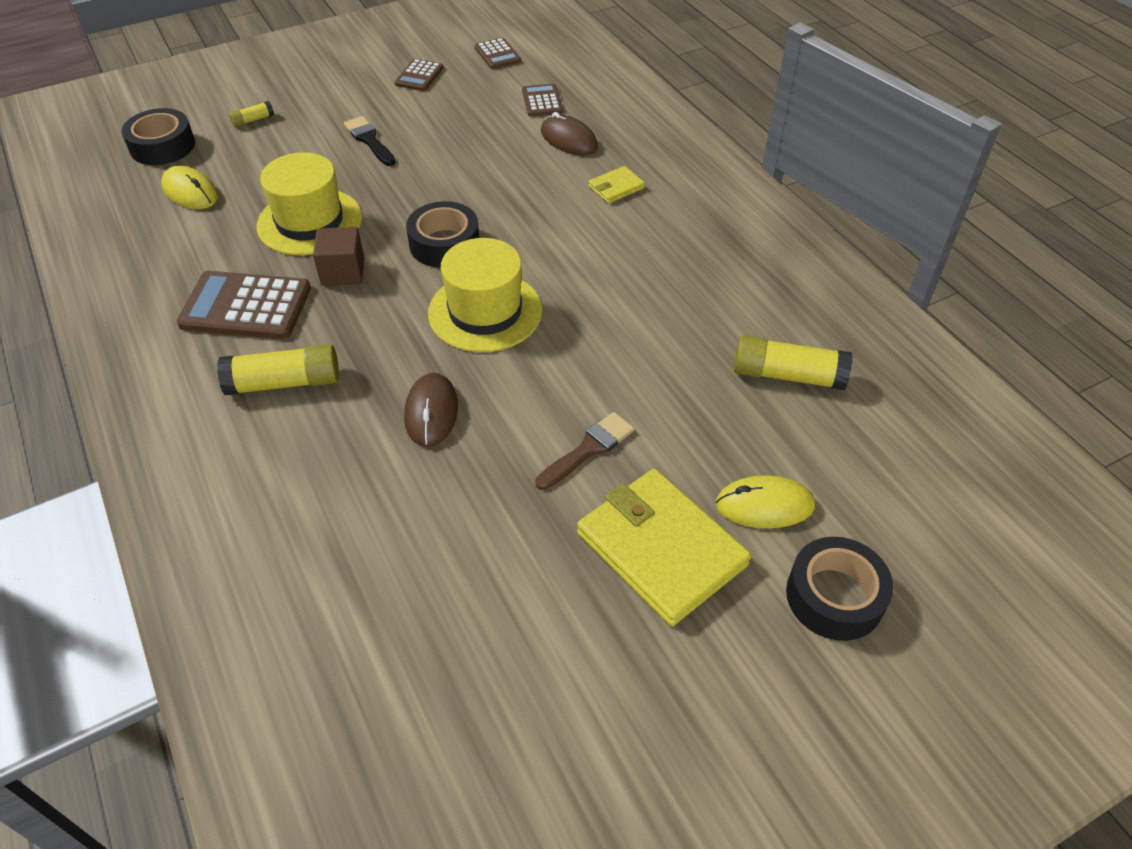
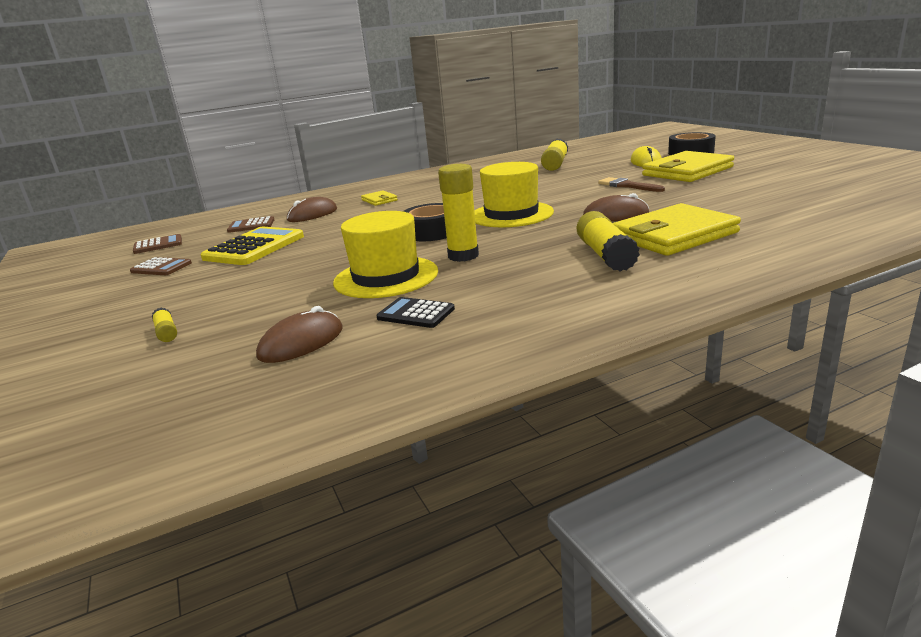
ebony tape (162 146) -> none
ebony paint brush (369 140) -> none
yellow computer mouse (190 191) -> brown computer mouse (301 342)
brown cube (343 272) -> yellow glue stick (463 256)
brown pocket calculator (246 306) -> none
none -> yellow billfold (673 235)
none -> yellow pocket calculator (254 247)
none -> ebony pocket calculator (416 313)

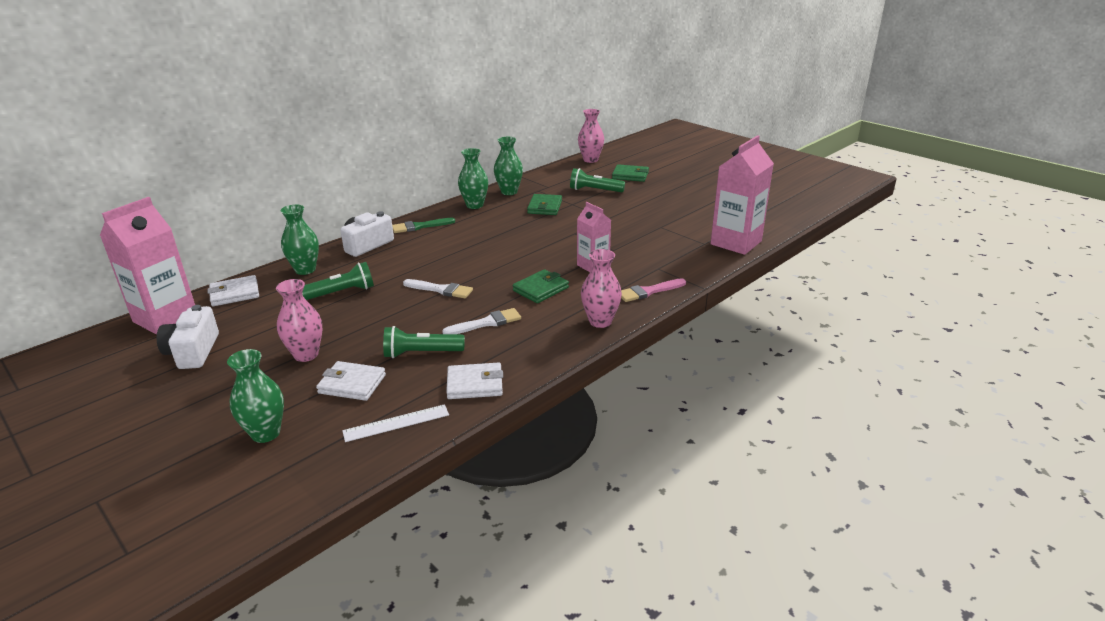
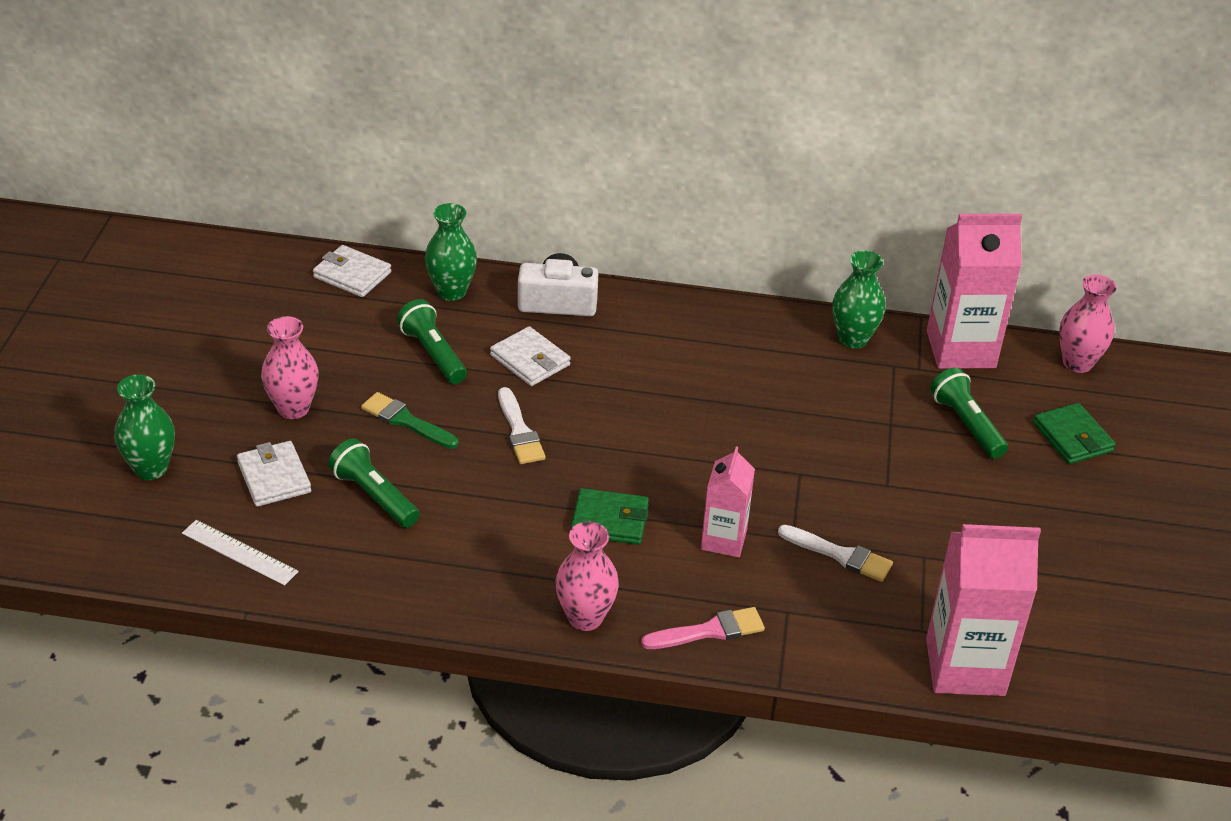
emerald vase (474 205) -> none
emerald billfold (545 207) -> none
rosy milk carton (165 318) -> rosy milk carton (961 349), relocated
emerald paint brush (420 226) -> emerald paint brush (406 421), relocated
emerald torch (342 292) -> emerald torch (433 354), 150 degrees counterclockwise
rosy paint brush (648 291) -> rosy paint brush (709 631), 135 degrees clockwise
white photo camera (193 352) -> none
white paint brush (486 323) -> white paint brush (840 555), relocated
white billfold (475 384) -> white billfold (530 360), relocated

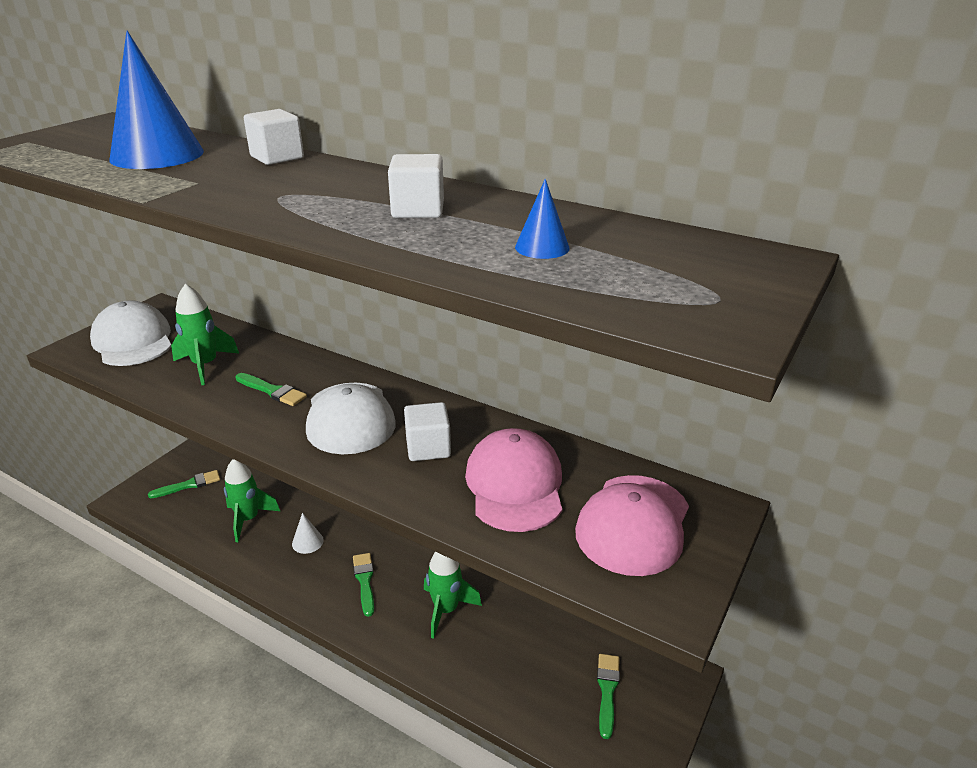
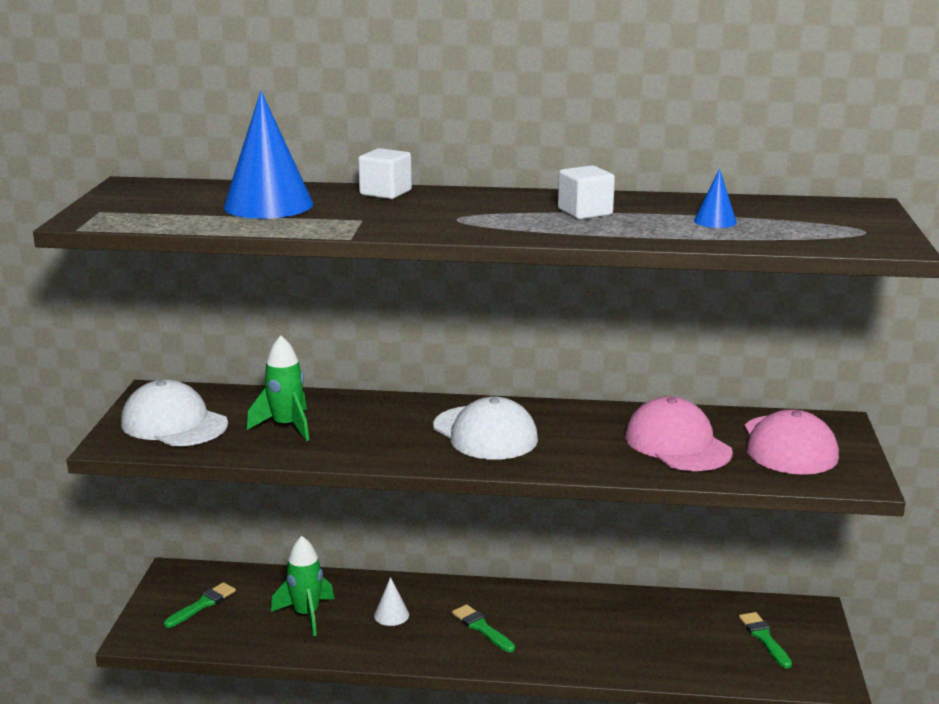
emerald paint brush (272 391) -> none
white cube (428 448) -> none
emerald spaceship (446 610) -> none

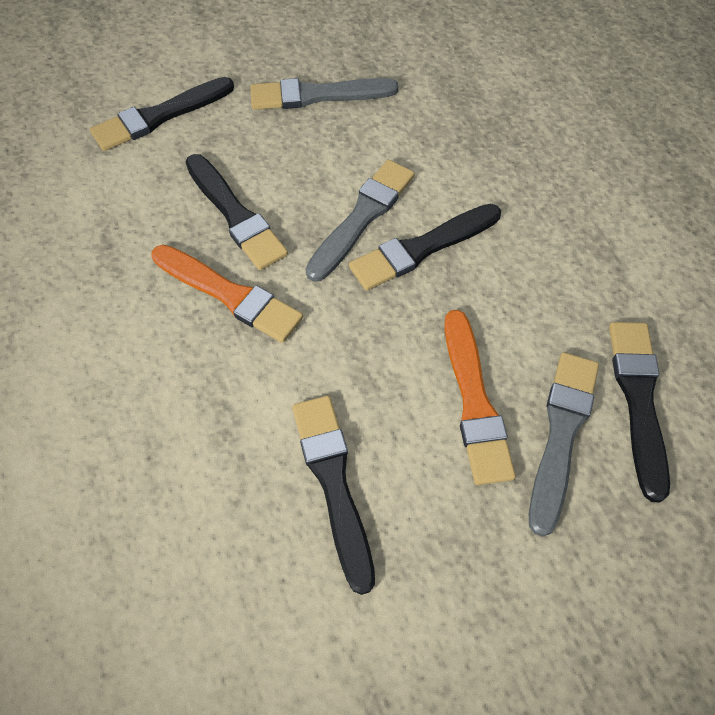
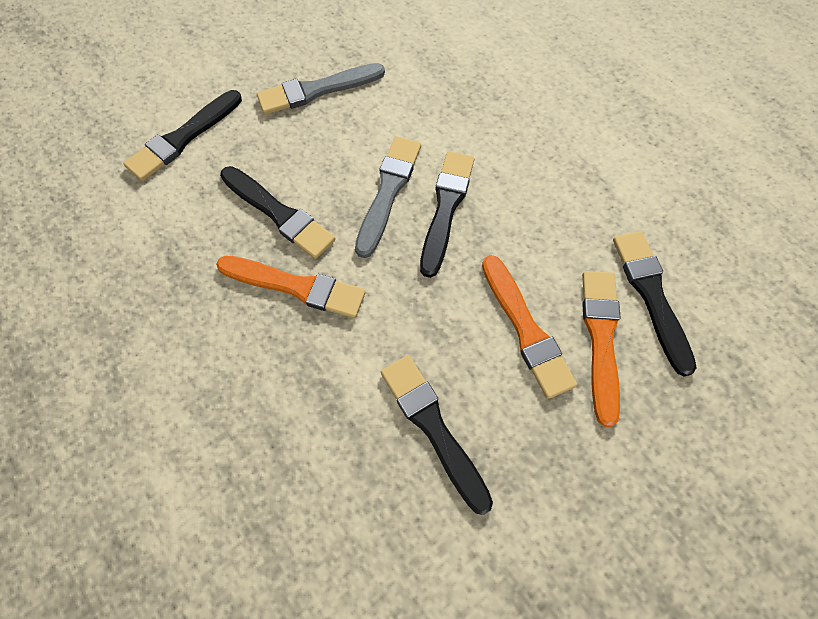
ebony paint brush (422 248) -> ebony paint brush (446 208), 150 degrees clockwise
grey paint brush (561 433) -> bright orange paint brush (600 338)

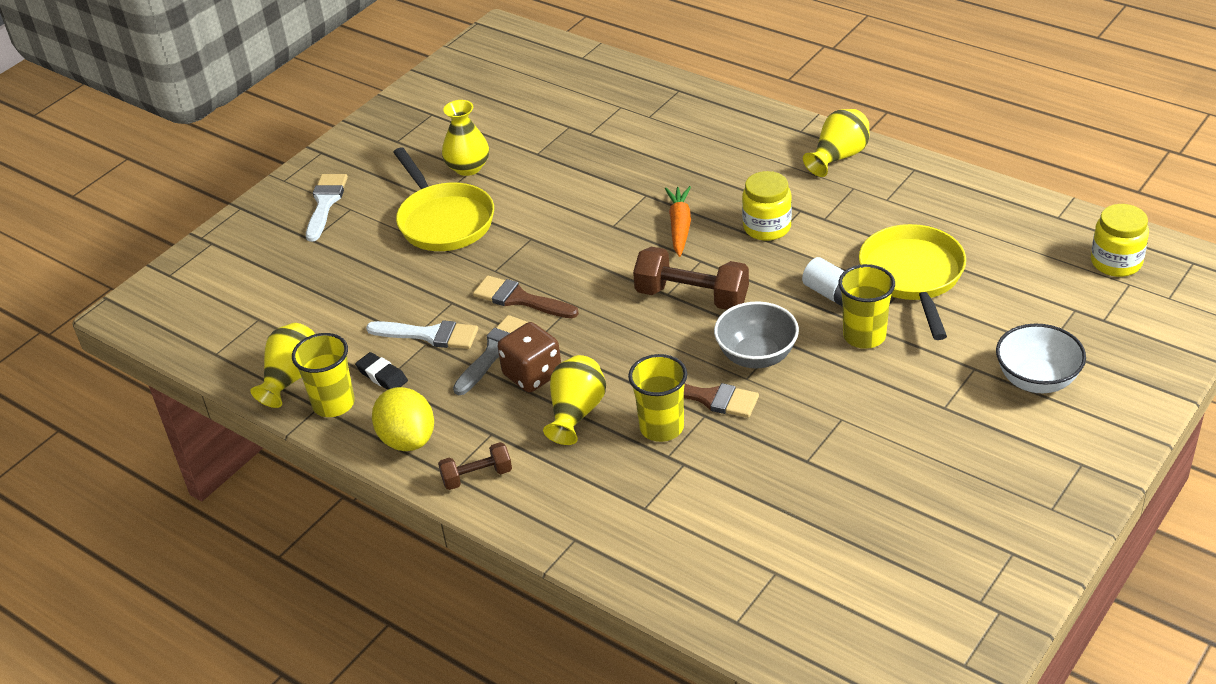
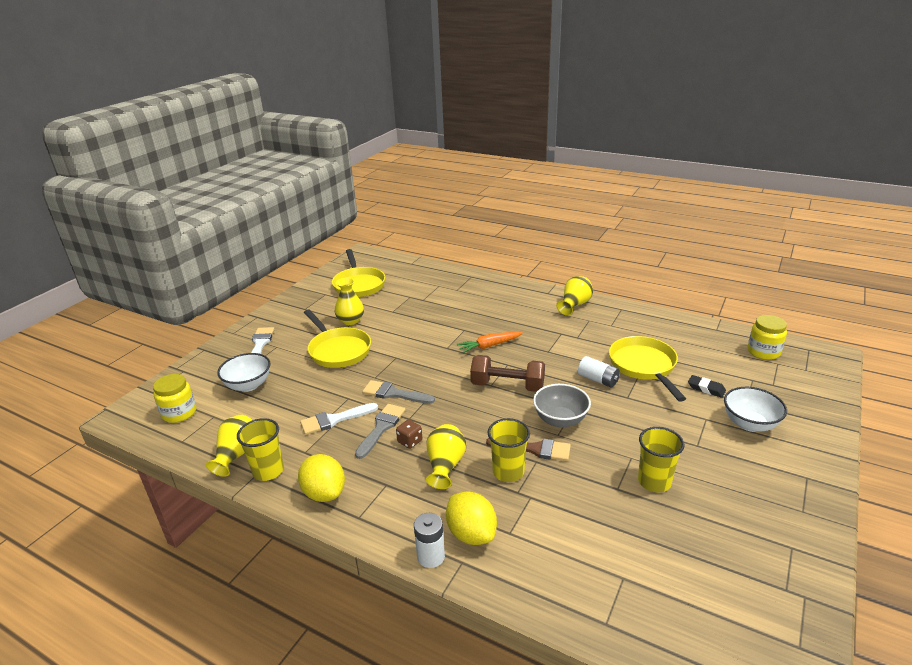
yellow jam jar (767 227) -> yellow jam jar (179 413), relocated
bright orange carrot (680 226) -> bright orange carrot (489 346), 105 degrees counterclockwise
yellow beaker (864 336) -> yellow beaker (654 481), relocated
brown paint brush (520 299) -> grey paint brush (394 393)
white paint brush (429 335) -> white paint brush (334 420), 150 degrees clockwise
brown die (532 375) -> brown die (410 441), x0.60
ebony eraser (382 376) -> ebony eraser (706 389), relocated
brown free weight (477 476) -> none
none -> yellow pan (358 284)
none -> white deep dish (248 385)
none -> yellow citrus fruit (471 533)
none -> white battery (431 556)

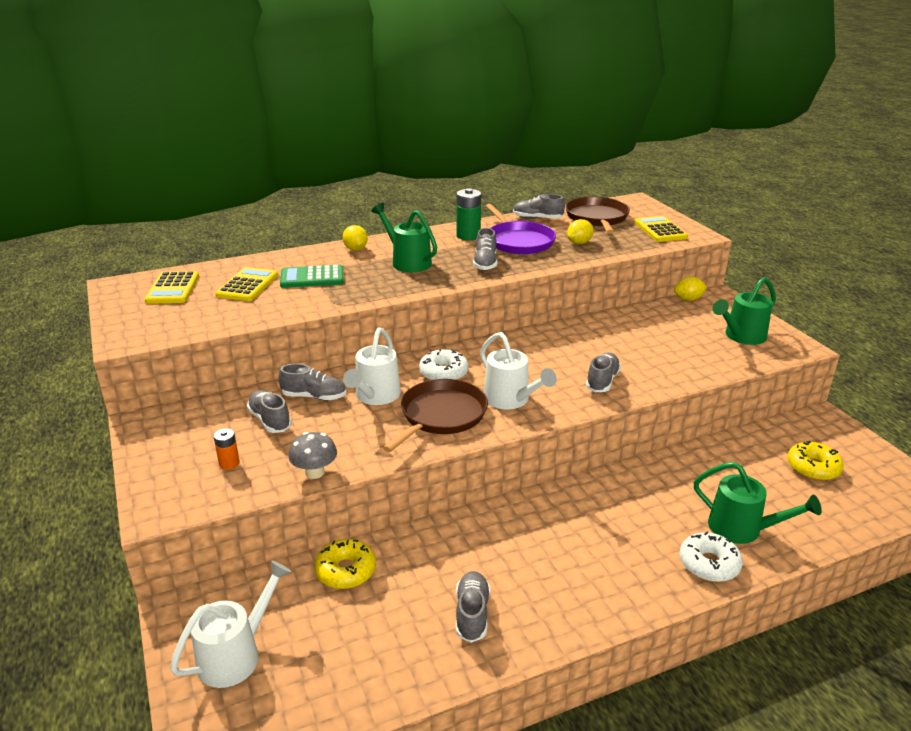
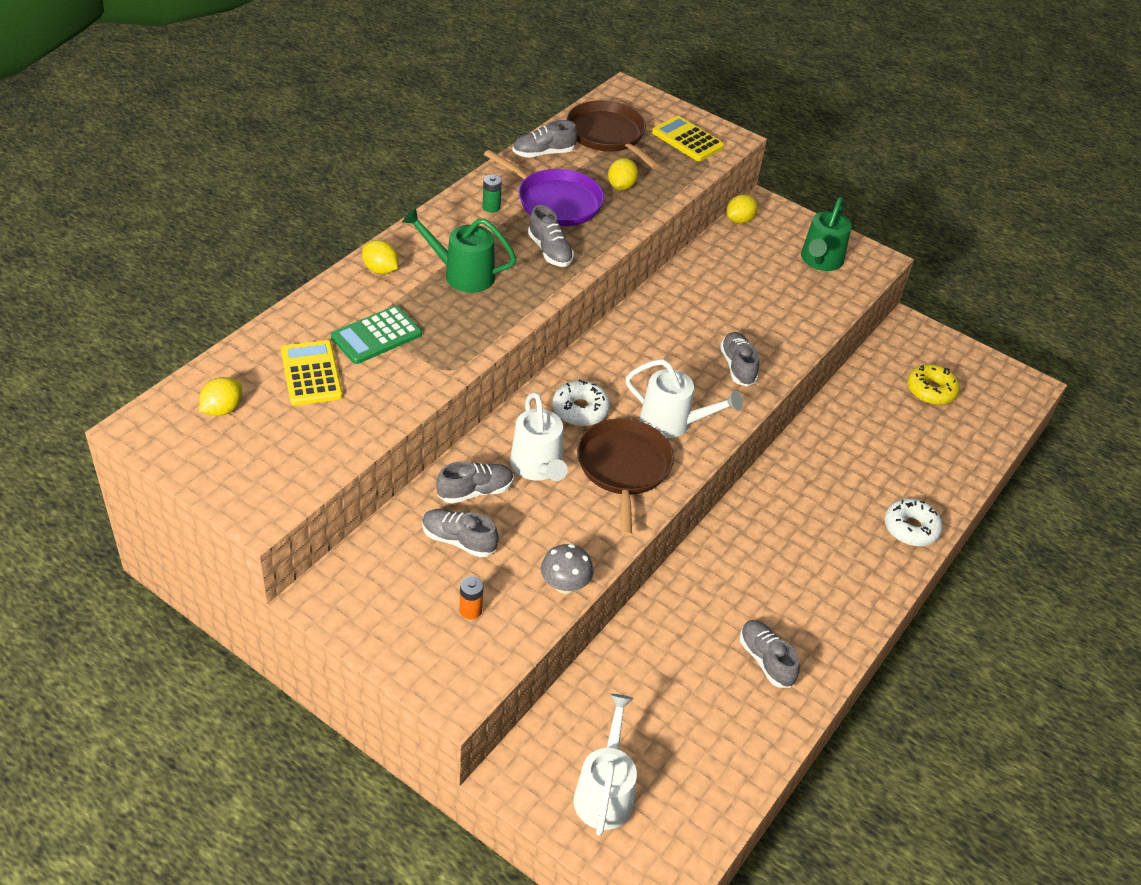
emerald battery (468 236) -> emerald battery (491 207), x0.58
yellow pocket calculator (172 288) -> yellow citrus fruit (222 409)
emerald sprinkling can (743 529) -> none
yellow glazed donut (346 571) -> none

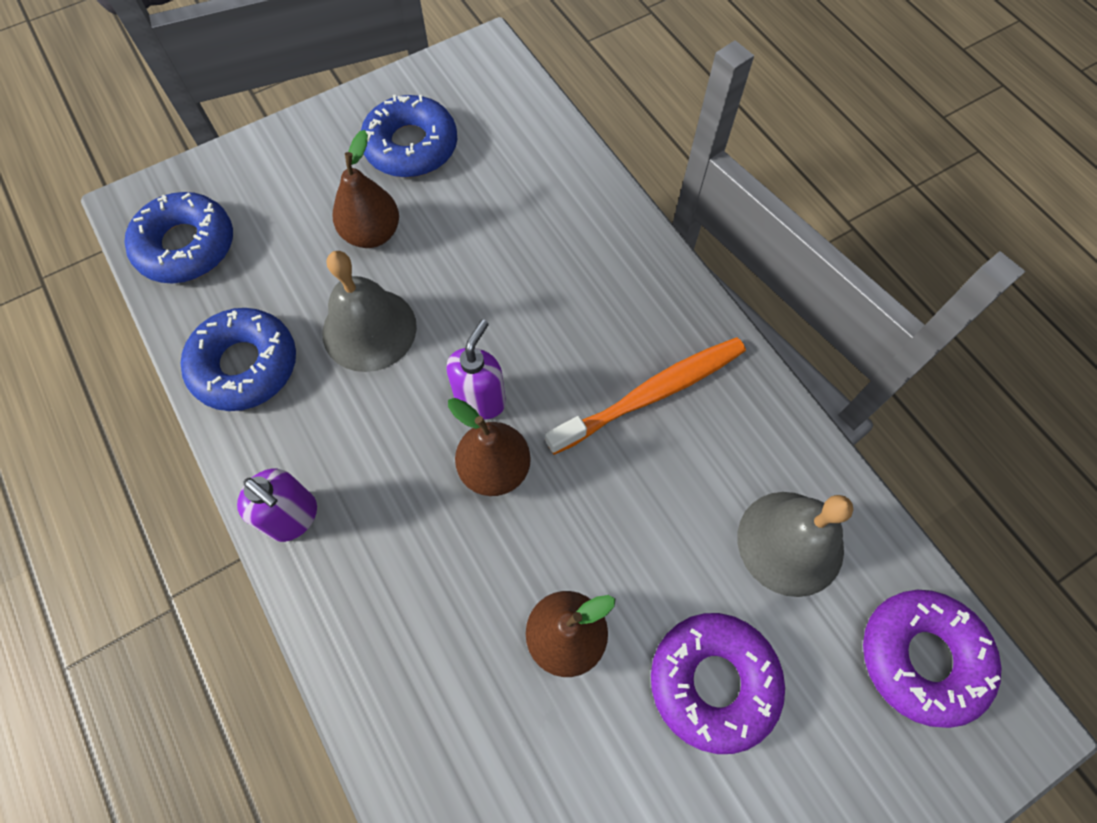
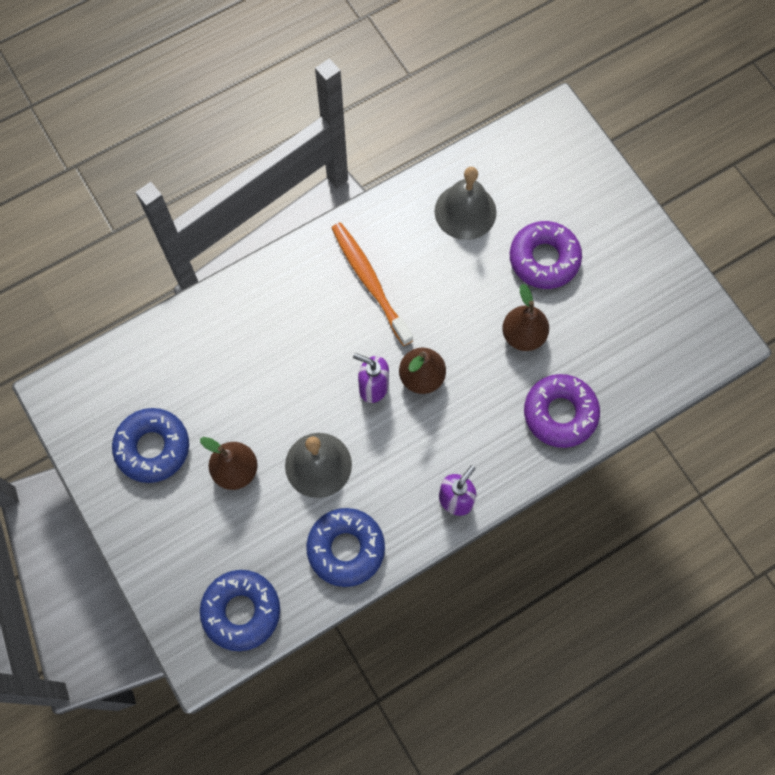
royal purple glazed donut (921 657) -> royal purple glazed donut (560 413), relocated

